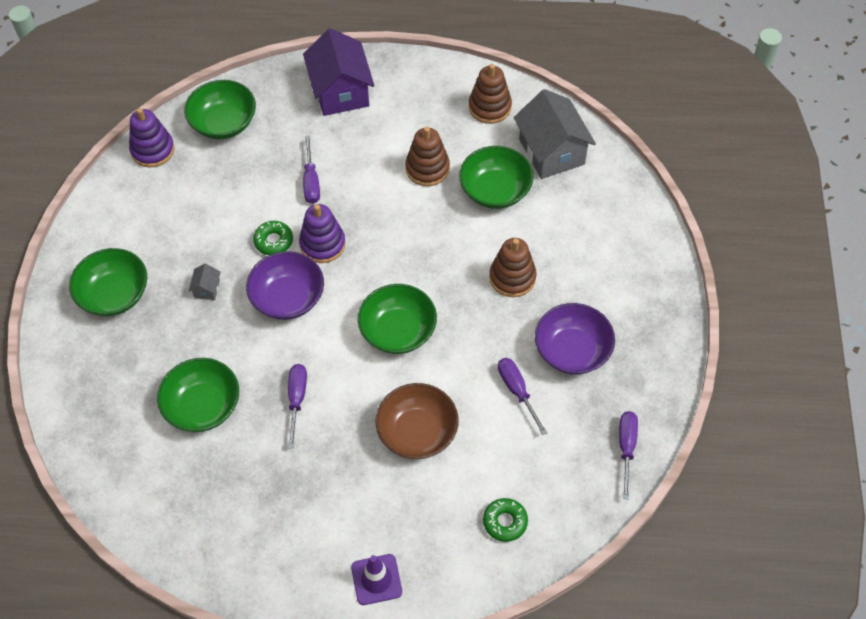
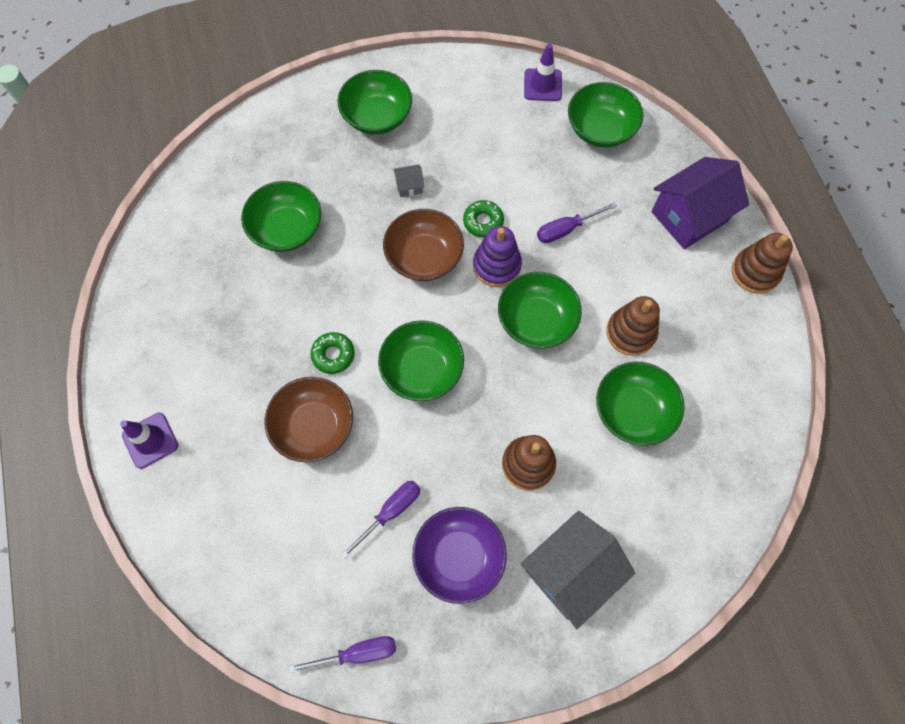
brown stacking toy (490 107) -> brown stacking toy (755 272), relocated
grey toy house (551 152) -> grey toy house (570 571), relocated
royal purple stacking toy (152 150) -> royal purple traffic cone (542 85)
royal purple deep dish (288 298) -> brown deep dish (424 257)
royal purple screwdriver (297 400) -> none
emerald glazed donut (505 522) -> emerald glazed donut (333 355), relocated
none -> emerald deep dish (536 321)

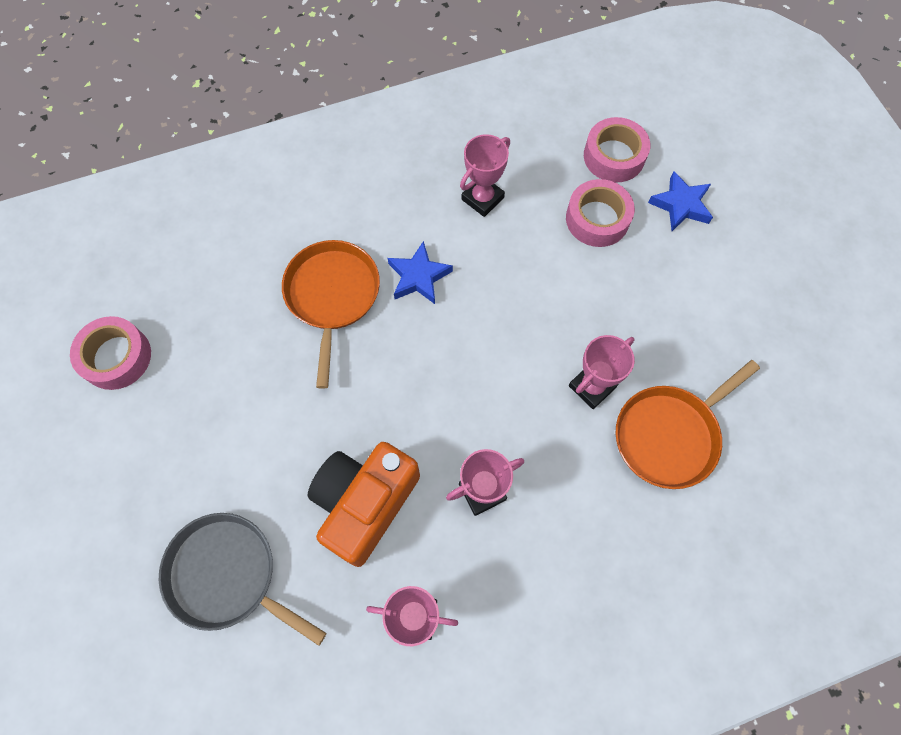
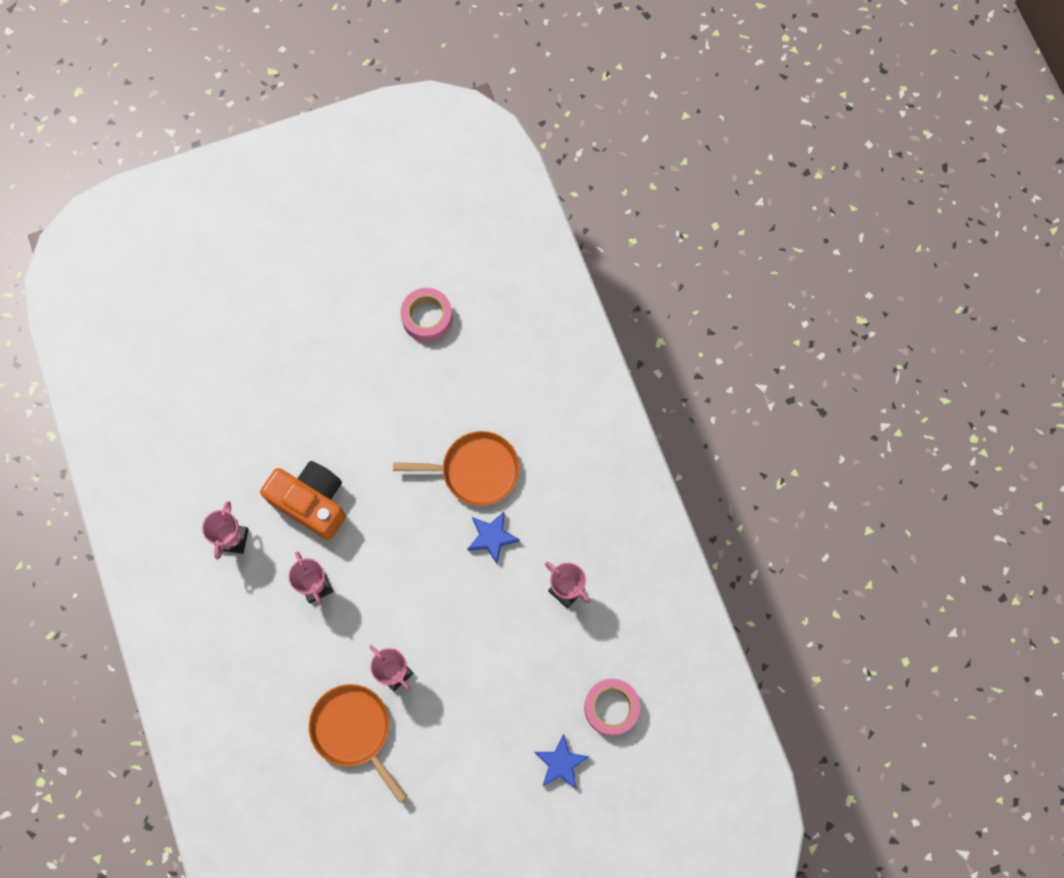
rosy tape (597 219) -> none
grey pan (227 575) -> none

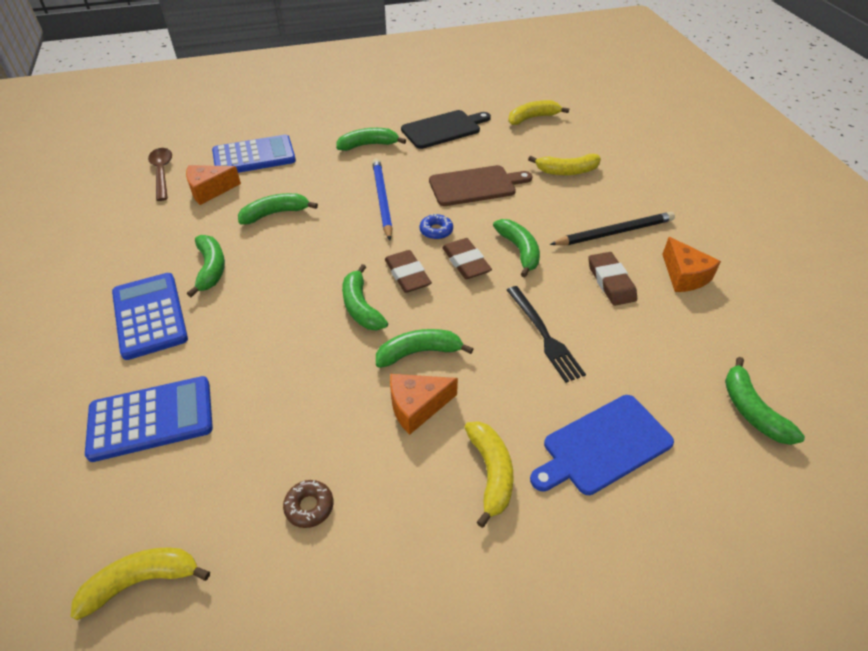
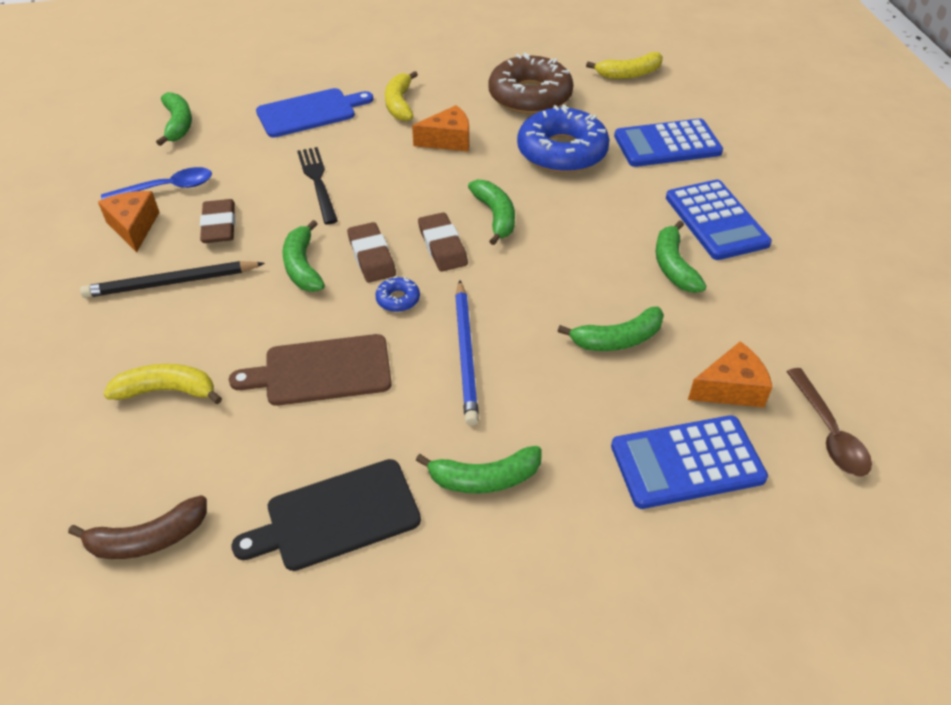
yellow banana (532 118) -> brown banana (148 539)
emerald banana (419 352) -> none
brown glazed donut (309 506) -> brown glazed donut (530 96), x2.46
none -> royal blue glazed donut (562 152)
none -> royal blue tablespoon (167 188)

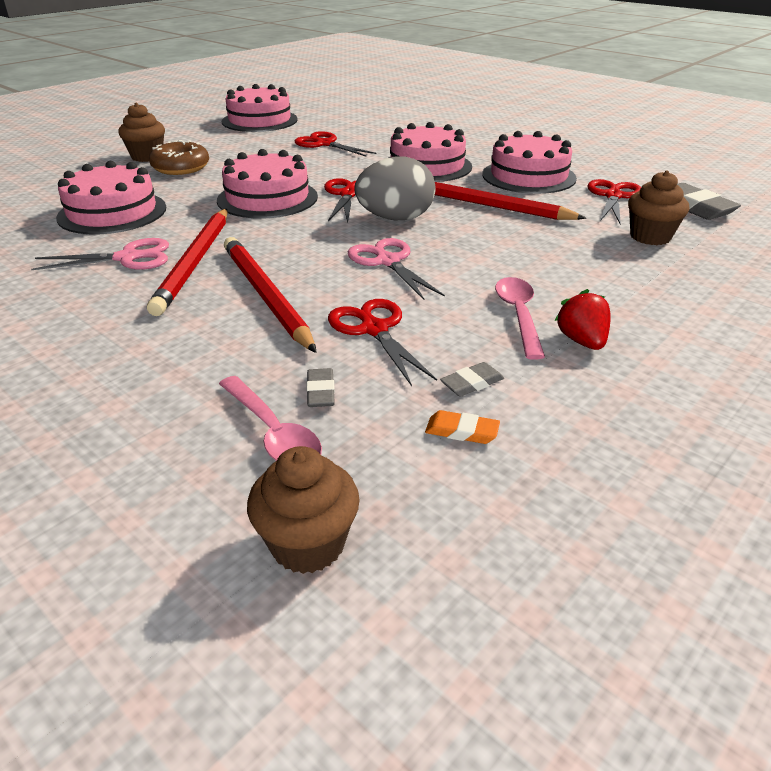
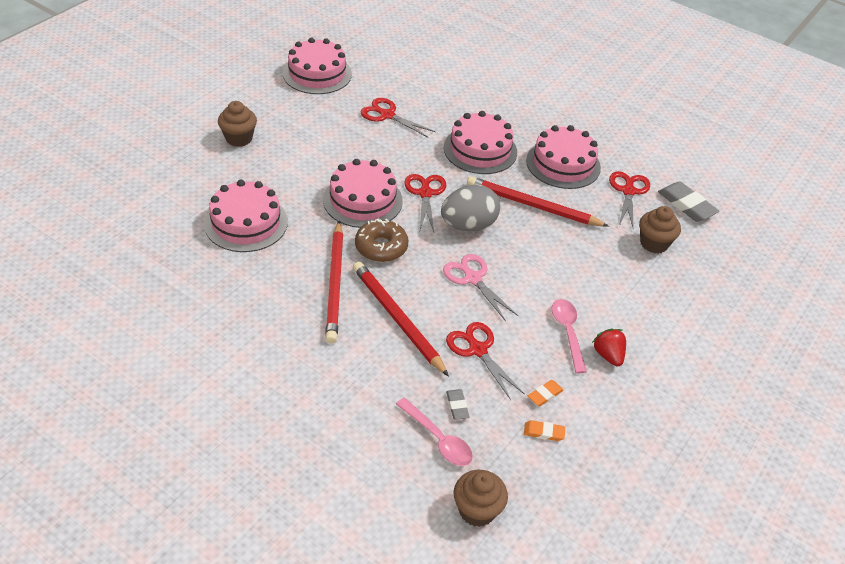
brown glazed donut (181 168) -> brown glazed donut (381 247), relocated
rosy shears (129 258) -> none
grey eraser (472 383) -> bright orange eraser (545 395)

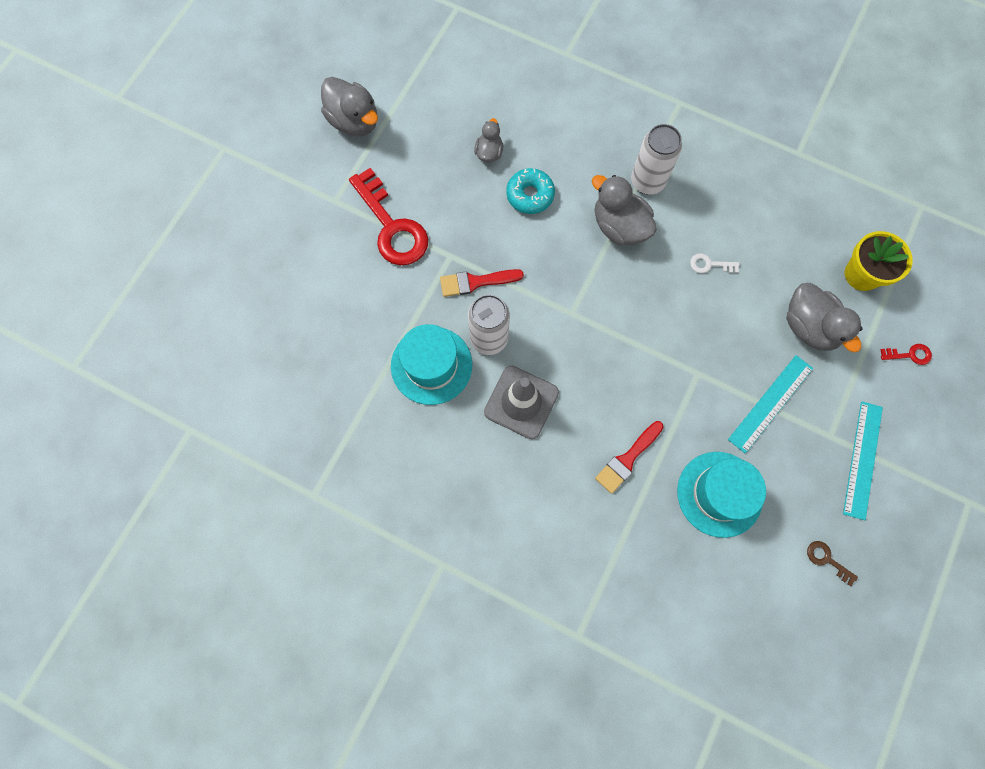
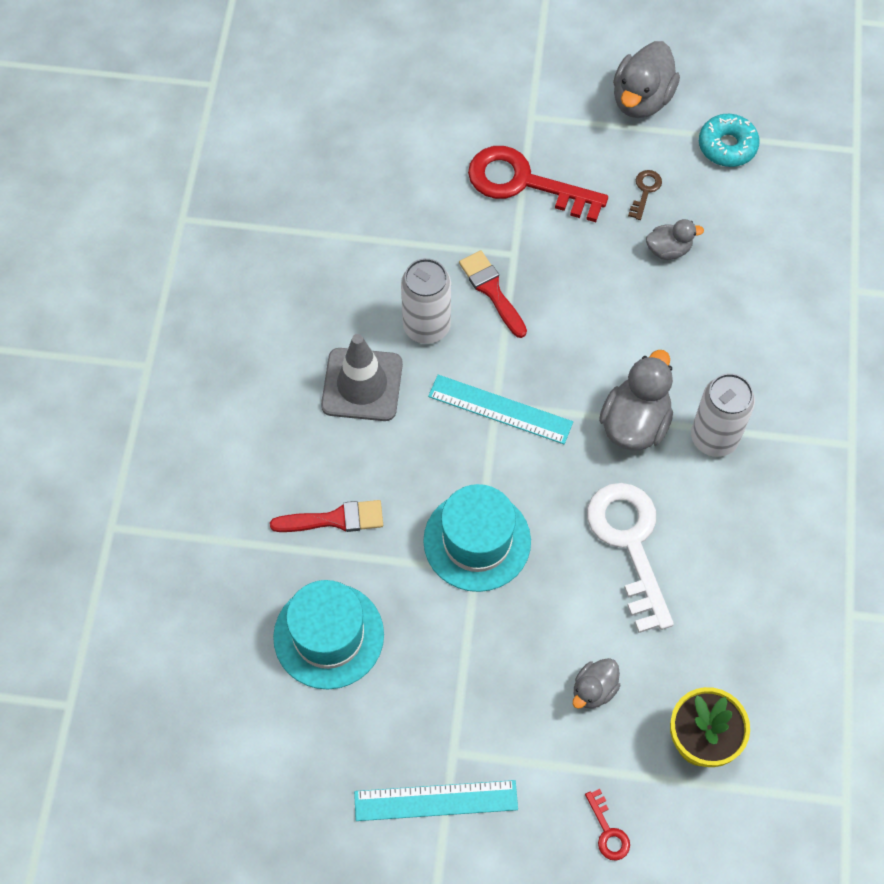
crimson door key (392 226) -> crimson door key (524 183), 75 degrees clockwise
teal glazed donut (530 195) -> teal glazed donut (727 146), relocated
white door key (709 265) -> white door key (629 544), x2.38
grey rubber duck (809 327) -> grey rubber duck (594 690), x0.57
teal tall hat (431 365) -> teal tall hat (477 541), relocated
teal straightedge (770 403) -> teal straightedge (500 409), relocated
crimson paint brush (627 459) -> crimson paint brush (335 519), 150 degrees clockwise
brown door key (826 560) -> brown door key (645 191), relocated

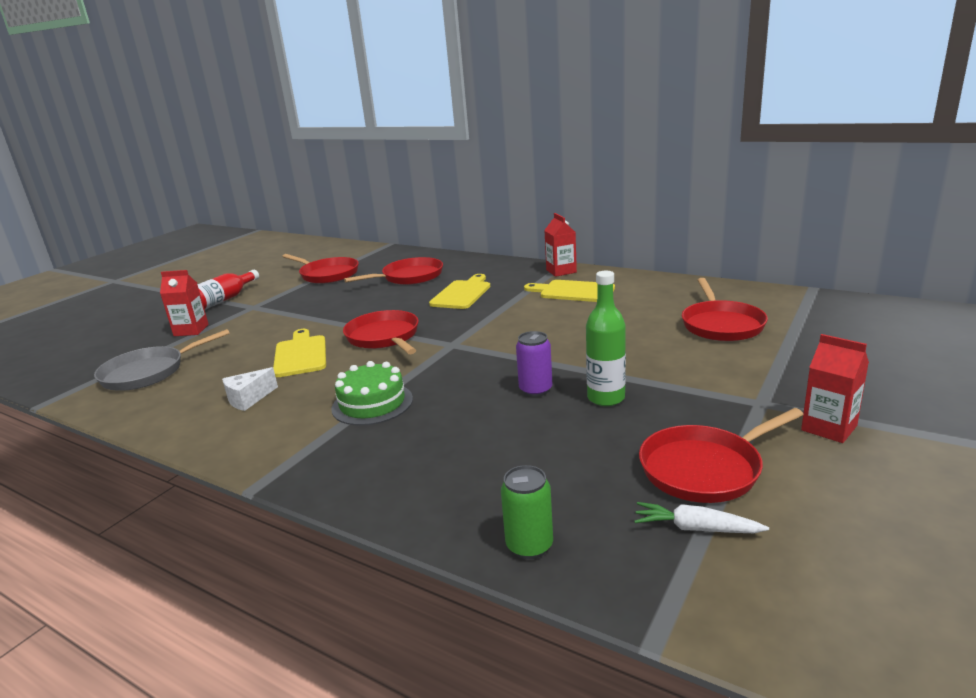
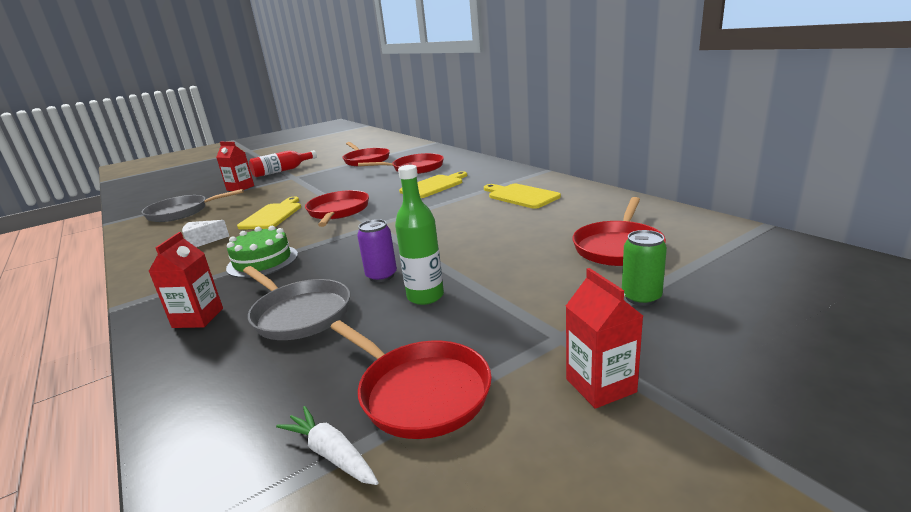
crimson milk carton (561 271) -> crimson milk carton (198 318), relocated
crimson pan (705 469) -> crimson pan (420 392), 135 degrees counterclockwise
emerald tin (529 546) -> emerald tin (641 297), relocated
none -> grey pan (299 314)

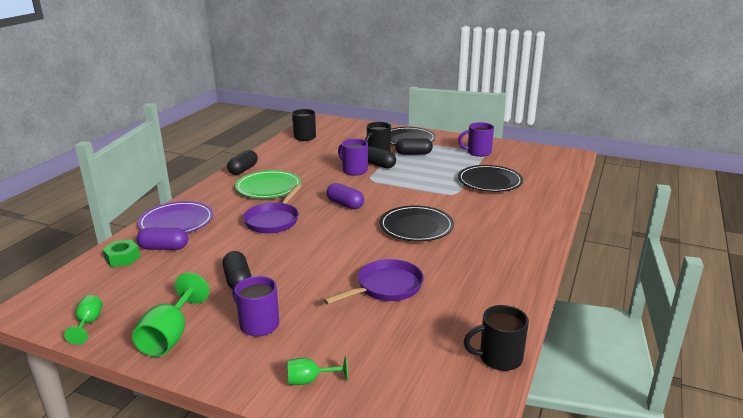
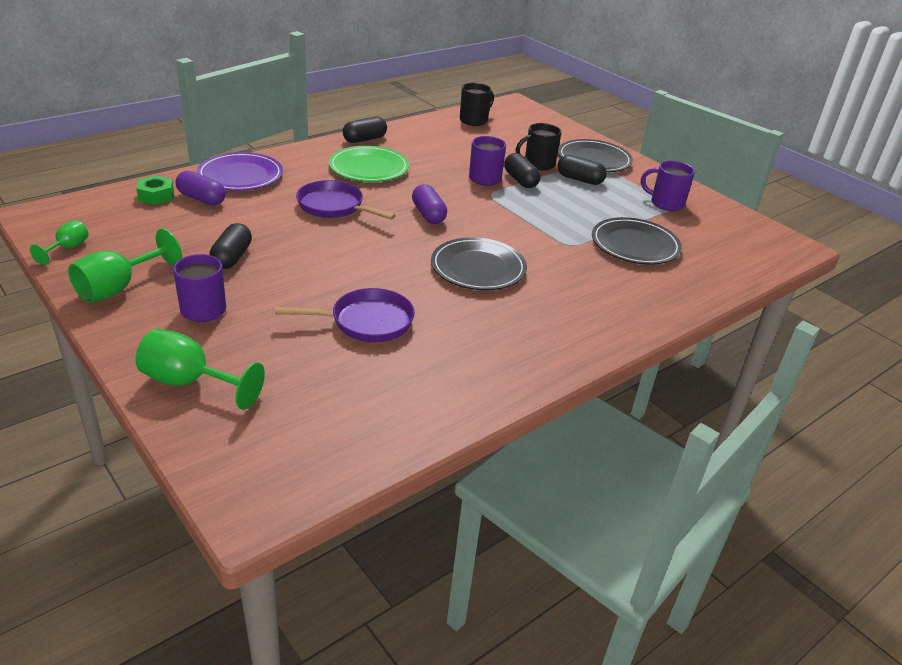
royal purple pan (273 220) -> royal purple pan (334 206), 75 degrees clockwise
ebony mug (499 358) -> none
emerald wine glass (310 380) -> emerald wine glass (189 382), x1.75

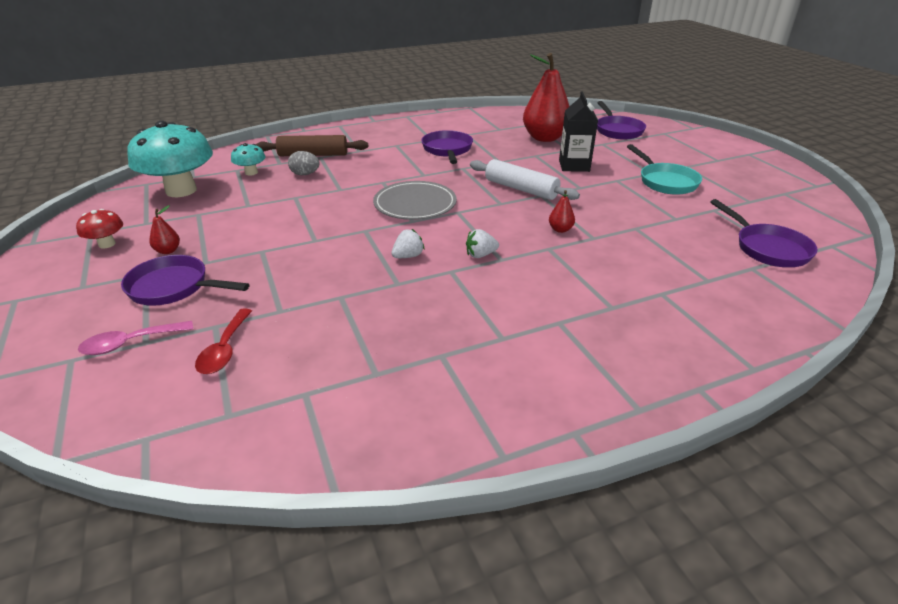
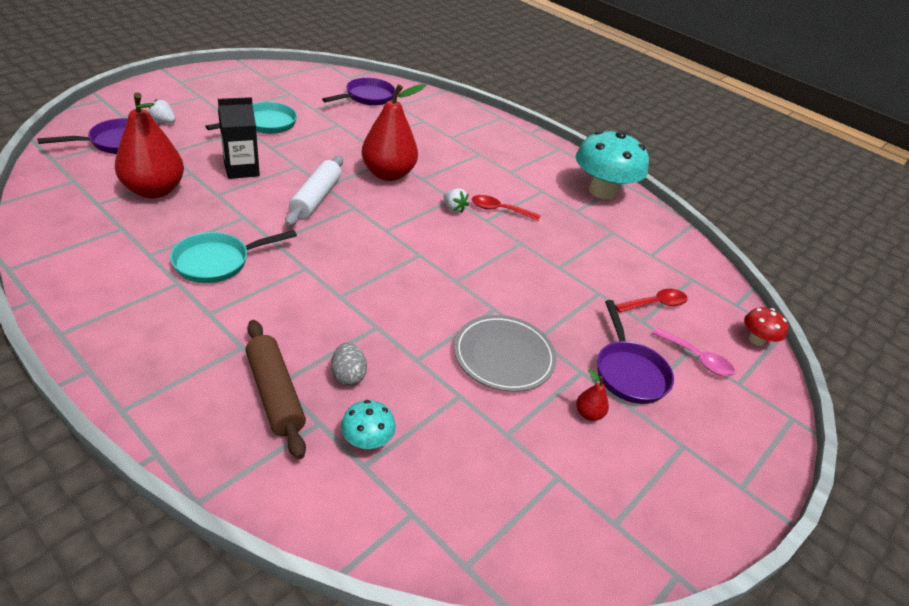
teal toadstool (181 190) -> teal toadstool (602 191), relocated
royal purple pan (447 150) -> teal pan (217 262)
grey plate (415 204) -> grey plate (503 356), relocated
crimson toy pear (560 229) -> crimson toy pear (388 174), x2.47
crimson toadstool (107 244) -> crimson toadstool (756 340), relocated
white strawberry (408 256) -> white strawberry (164 122), relocated
none -> crimson tablespoon (499 210)

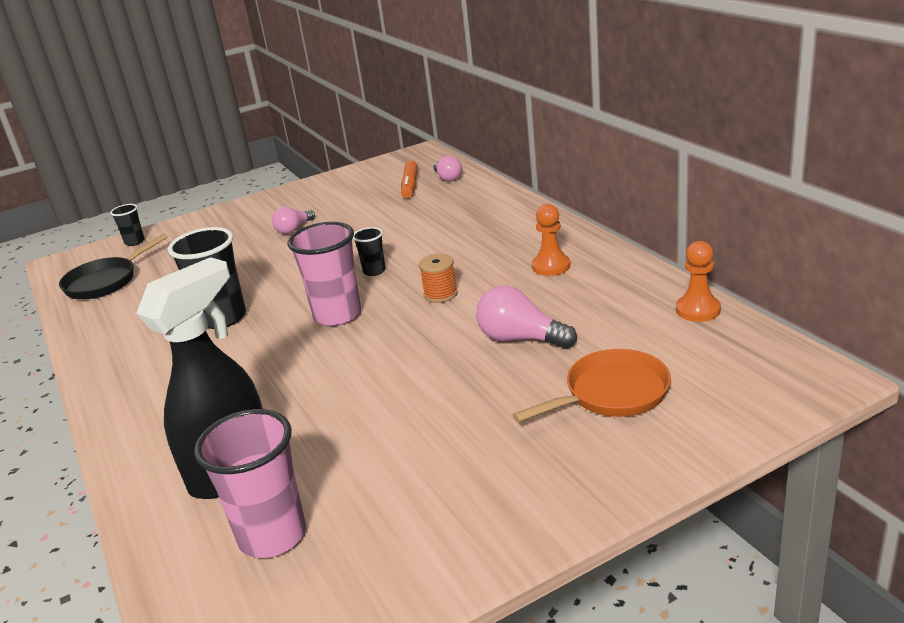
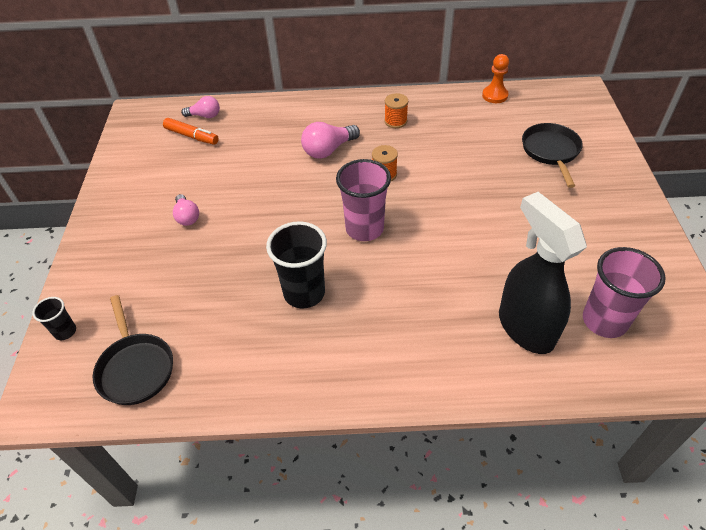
bright orange pawn (551 266) -> bright orange bobbin (395 121)
ebony beaker (374 271) -> none
rosy light bulb (520 339) -> rosy light bulb (328 150), relocated
bright orange pan (611 393) -> ebony pan (551 151)

